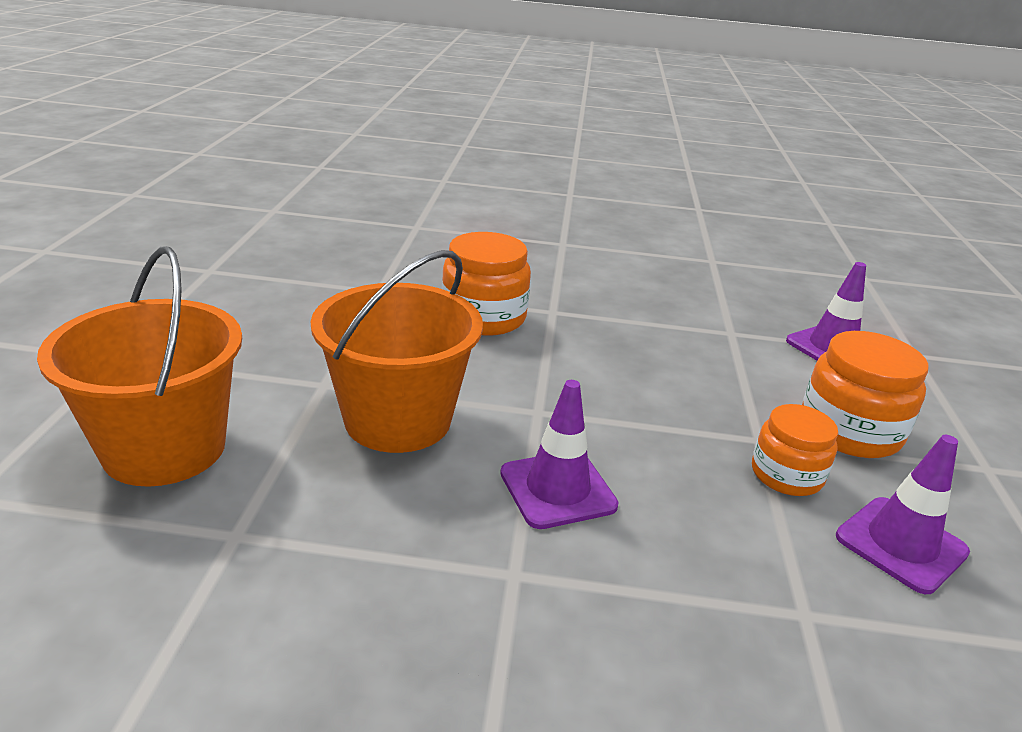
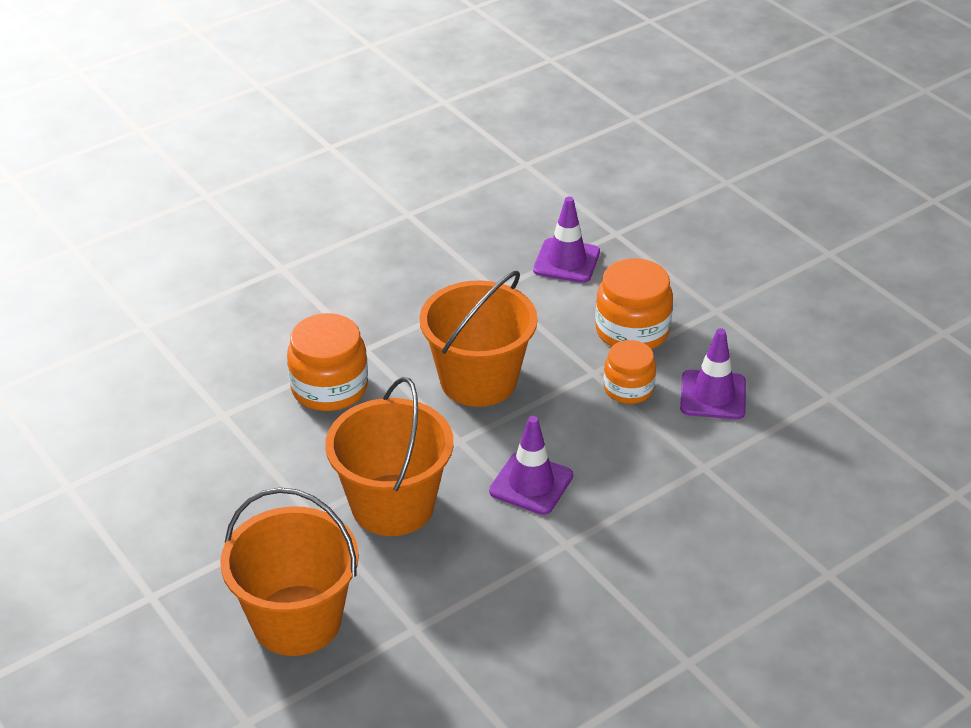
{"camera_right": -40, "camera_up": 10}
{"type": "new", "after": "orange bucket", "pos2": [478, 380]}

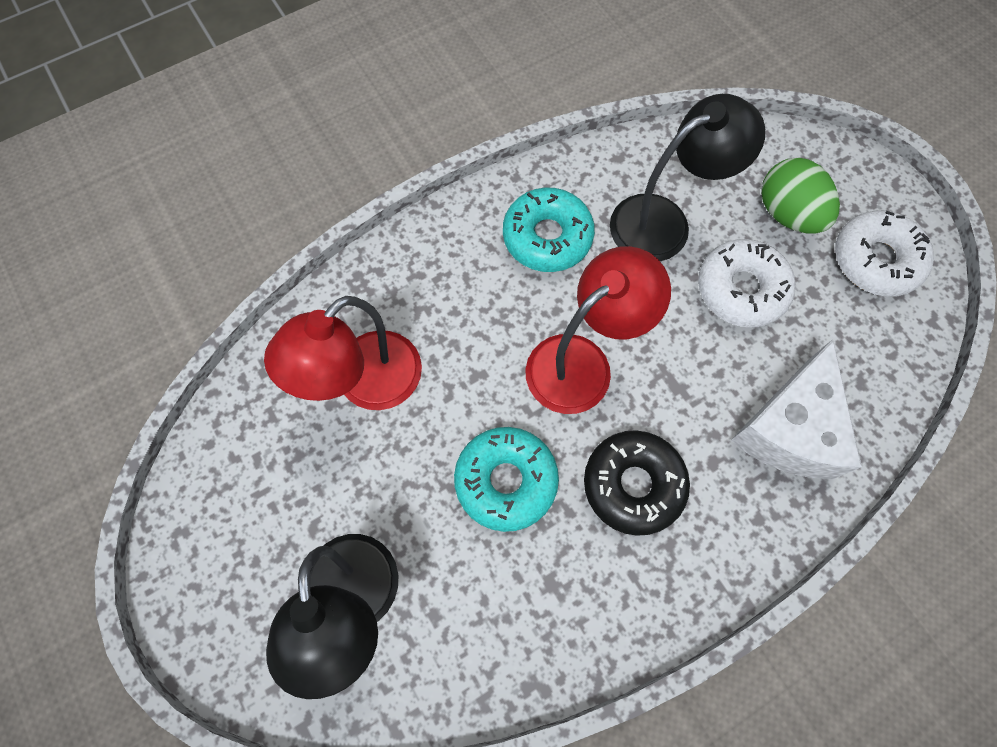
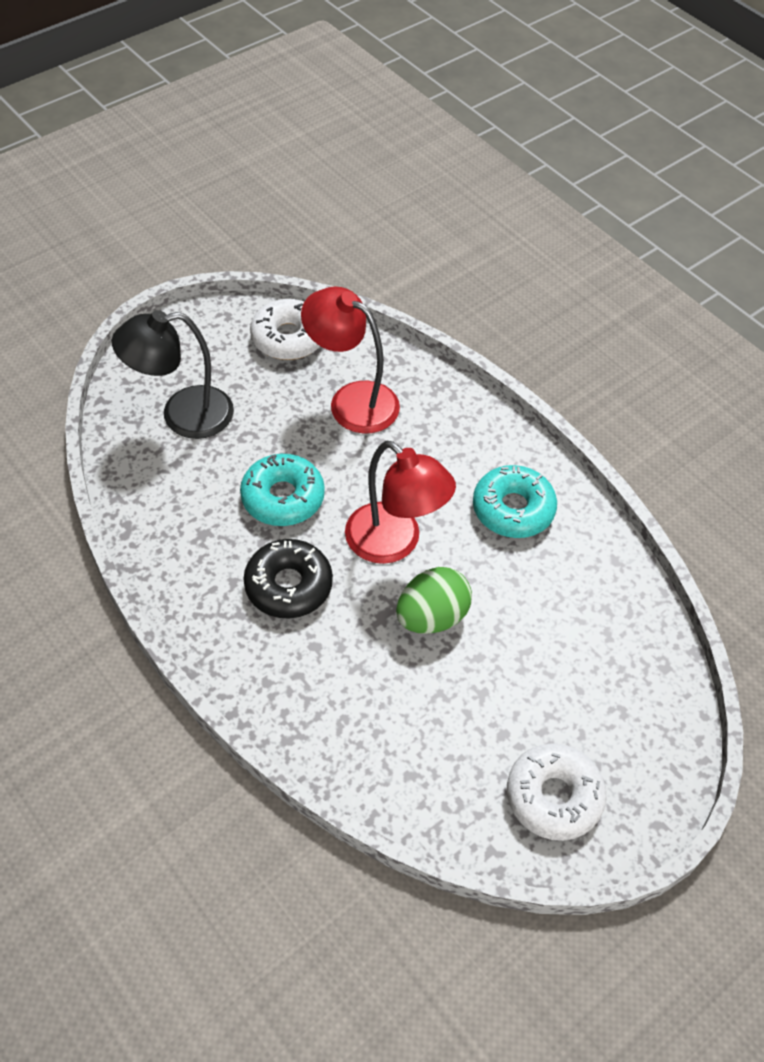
{"camera_right": 80, "camera_up": -15}
{"type": "gone", "before": "ebony reading lamp", "pos1": [664, 221]}
{"type": "gone", "before": "white cheese", "pos1": [789, 429]}
{"type": "shifted", "before": "white doughnut", "pos1": [741, 289], "pos2": [288, 338]}
{"type": "shifted", "before": "leaf-green toy egg", "pos1": [787, 214], "pos2": [432, 617]}

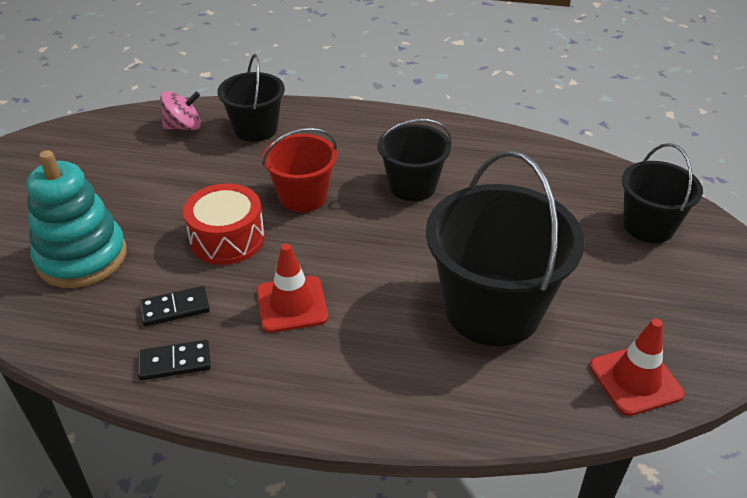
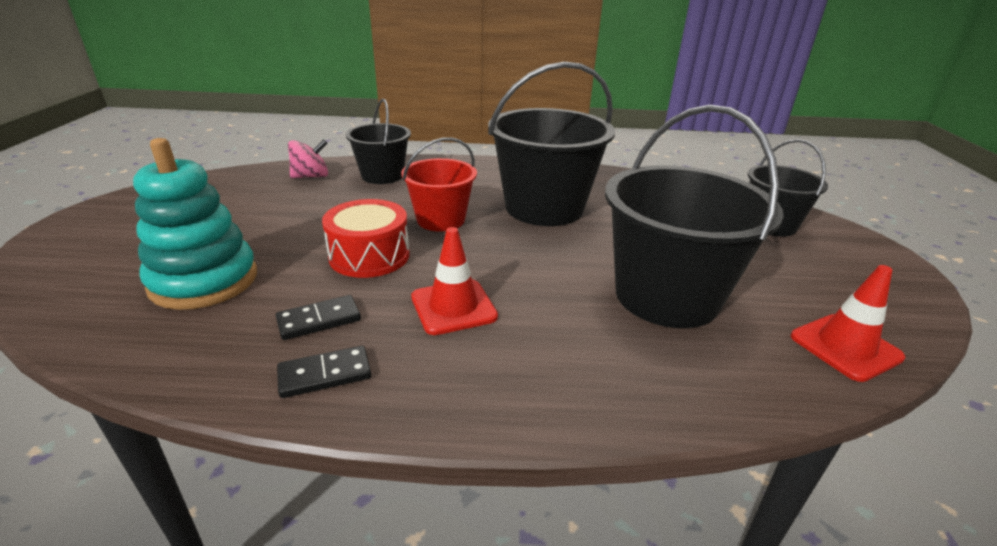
{"camera_right": -10, "camera_up": -10}
{"type": "scaled", "before": "ebony bucket", "pos1": [412, 186], "pos2": [544, 208], "scale": 1.72}

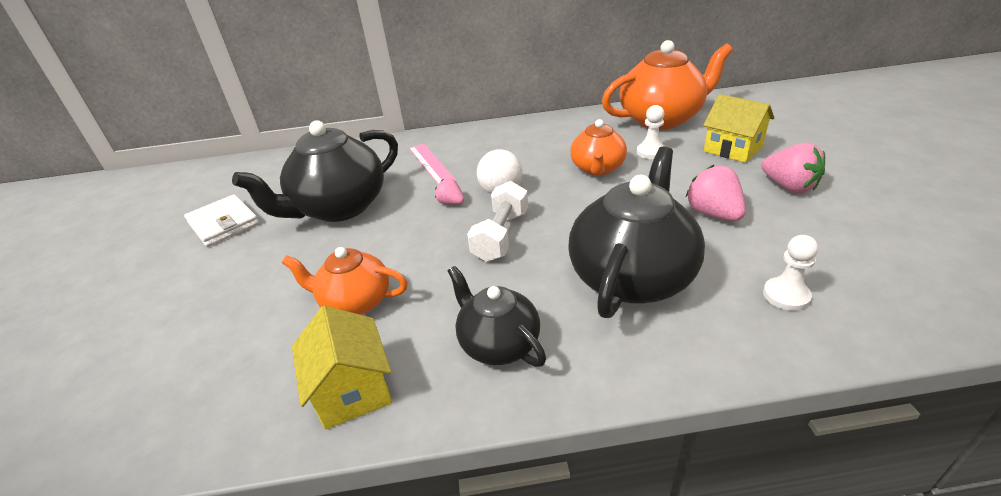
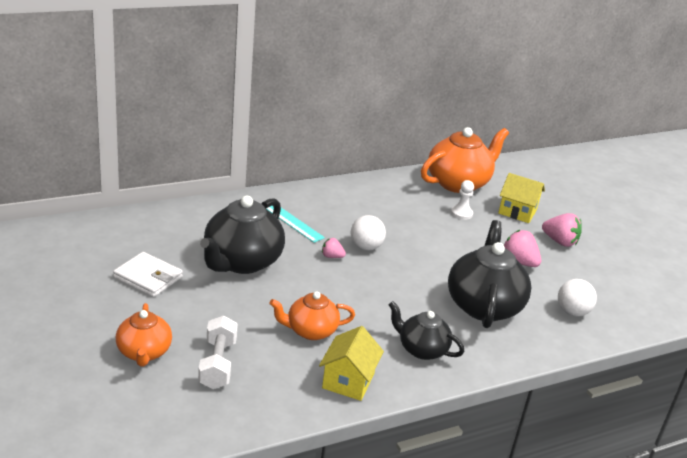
{"camera_right": -25, "camera_up": -5}
{"type": "shifted", "before": "white free weight", "pos1": [501, 236], "pos2": [217, 364]}
{"type": "shifted", "before": "orange tea pot", "pos1": [597, 169], "pos2": [144, 353]}
{"type": "swapped", "before": "white pawn", "after": "white sphere", "pos1": [786, 295], "pos2": [572, 312]}
{"type": "repainted", "before": "rosy ruler", "after": "teal ruler", "pos1": [431, 164], "pos2": [293, 222]}
{"type": "rotated", "before": "golden toy house", "pos1": [352, 390], "pos2": [348, 381], "turn": 60}

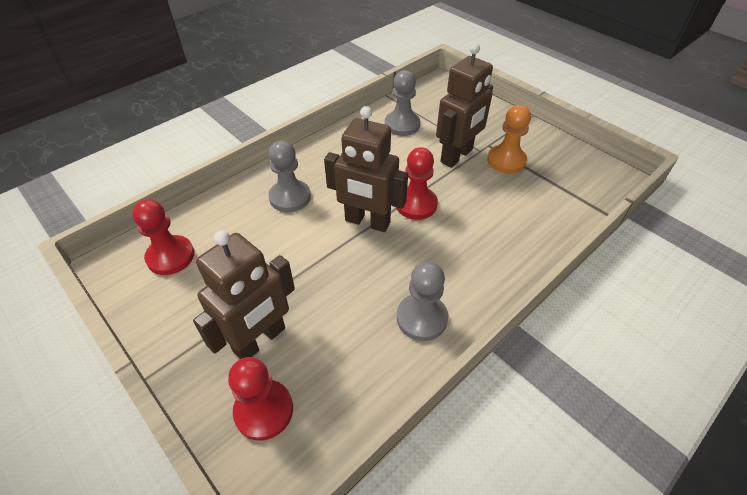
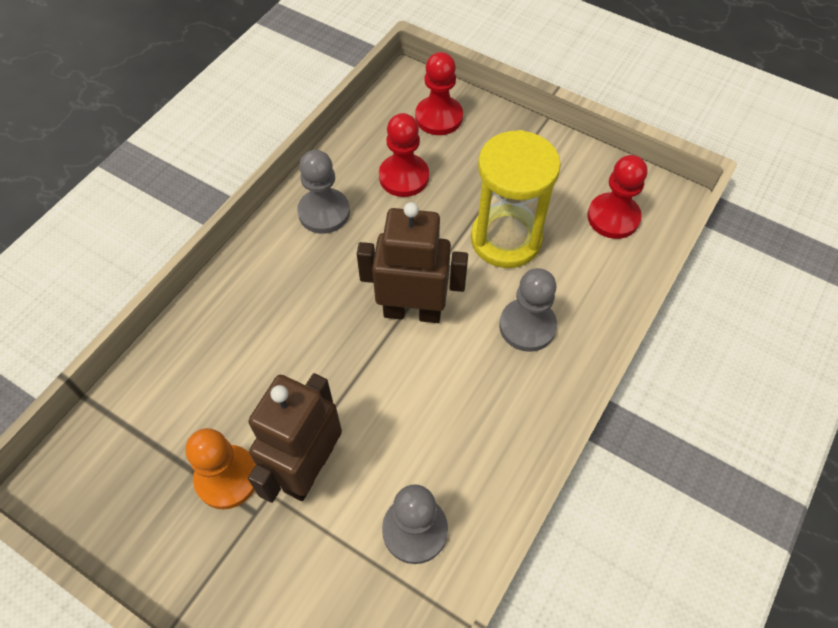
{"camera_right": 165, "camera_up": 10}
{"type": "gone", "before": "russet robot figure", "pos1": [260, 340]}
{"type": "new", "after": "golden sandglass", "pos2": [506, 239]}
{"type": "shifted", "before": "crimson pawn", "pos1": [416, 204], "pos2": [404, 177]}

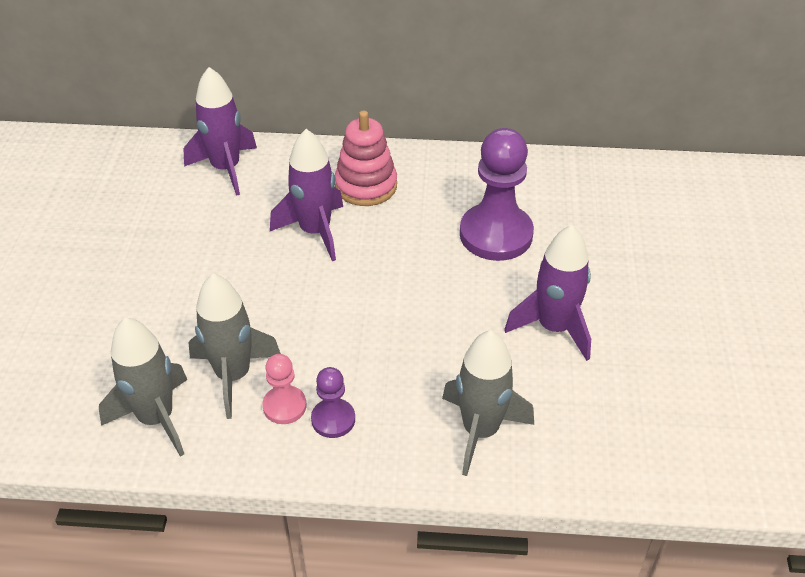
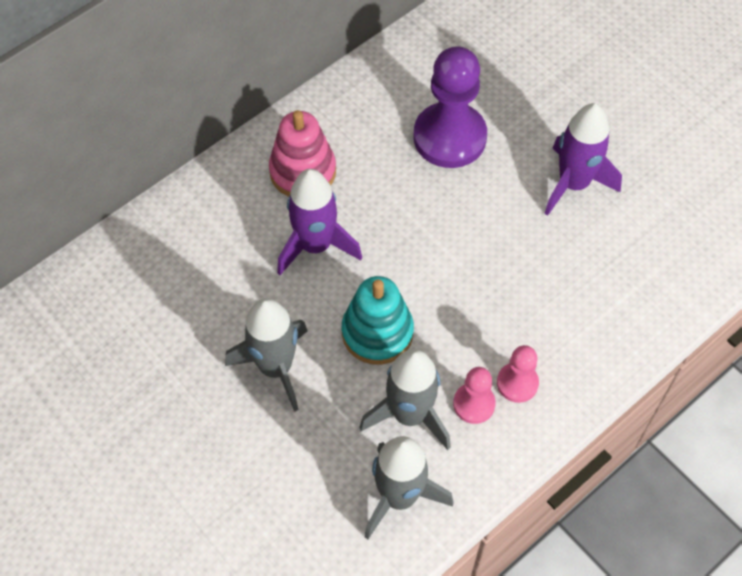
{"camera_right": -45, "camera_up": 15}
{"type": "gone", "before": "purple rocket", "pos1": [226, 169]}
{"type": "new", "after": "teal stacking rings", "pos2": [377, 332]}
{"type": "shifted", "before": "grey rocket", "pos1": [480, 431], "pos2": [275, 367]}
{"type": "repainted", "before": "purple pawn", "after": "rosy pawn", "pos1": [333, 419], "pos2": [517, 383]}

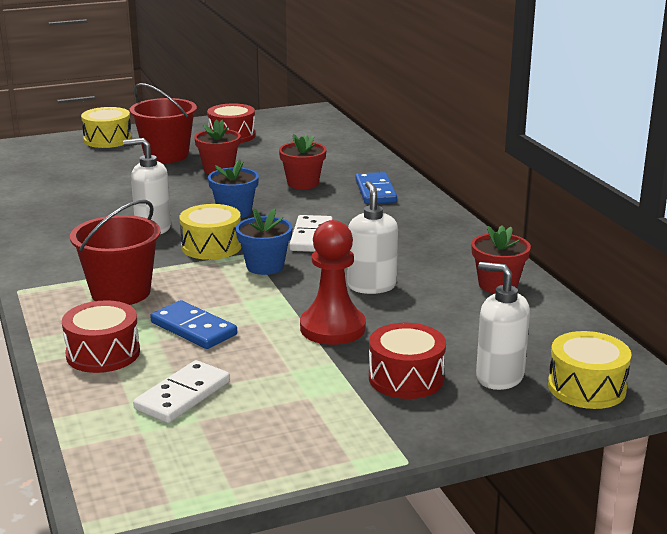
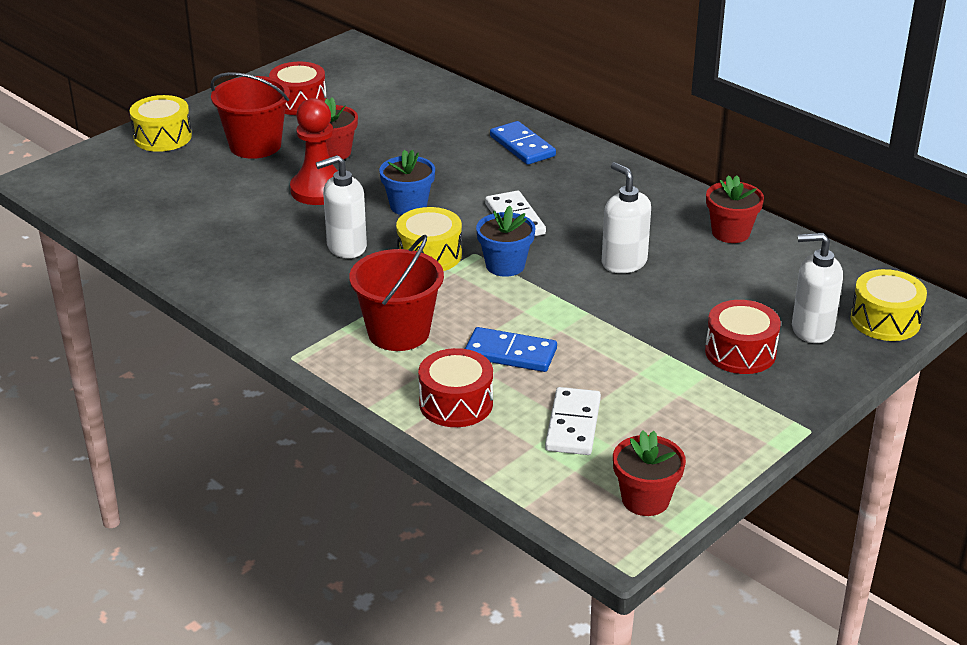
{"camera_right": -25, "camera_up": 10}
{"type": "shifted", "before": "crimson plant pot", "pos1": [303, 183], "pos2": [645, 500]}
{"type": "shifted", "before": "crimson pawn", "pos1": [332, 328], "pos2": [319, 190]}

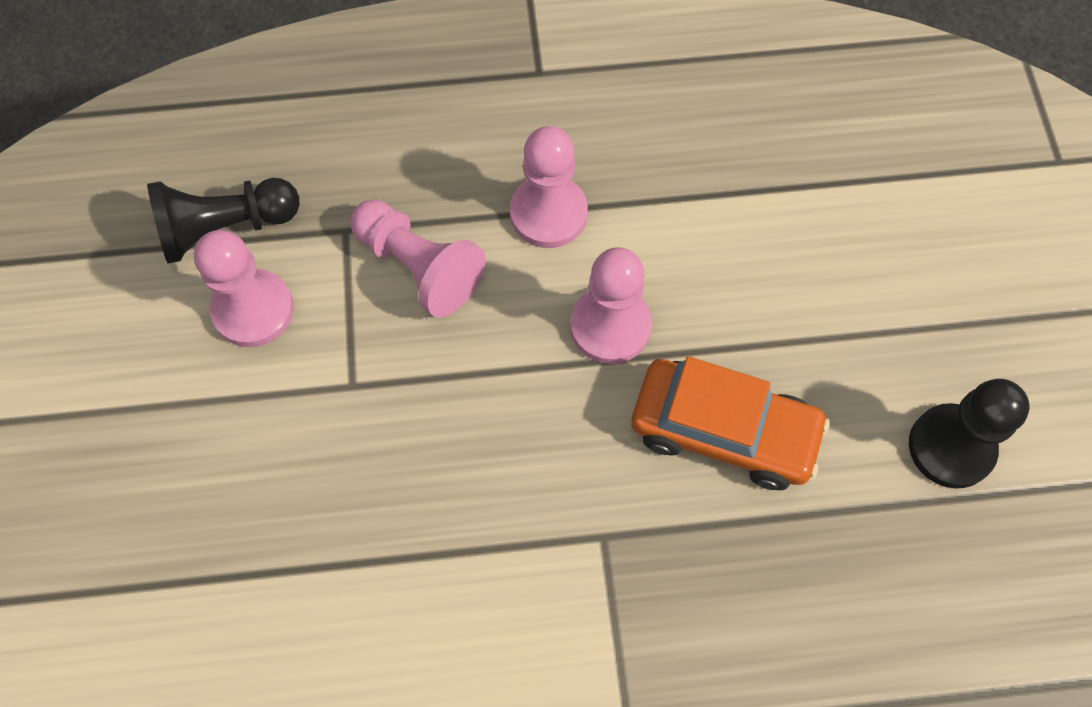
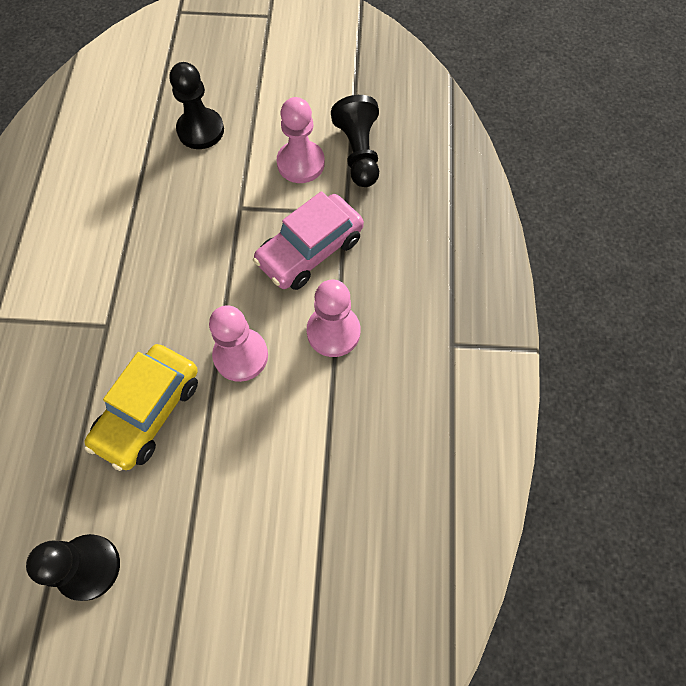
{"camera_right": 100, "camera_up": 0}
{"type": "new", "after": "ebony pawn", "pos2": [200, 130]}
{"type": "swapped", "before": "rosy pawn", "after": "rosy toy car", "pos1": [419, 267], "pos2": [310, 250]}
{"type": "repainted", "before": "orange toy car", "after": "golden toy car", "pos1": [723, 431], "pos2": [148, 411]}

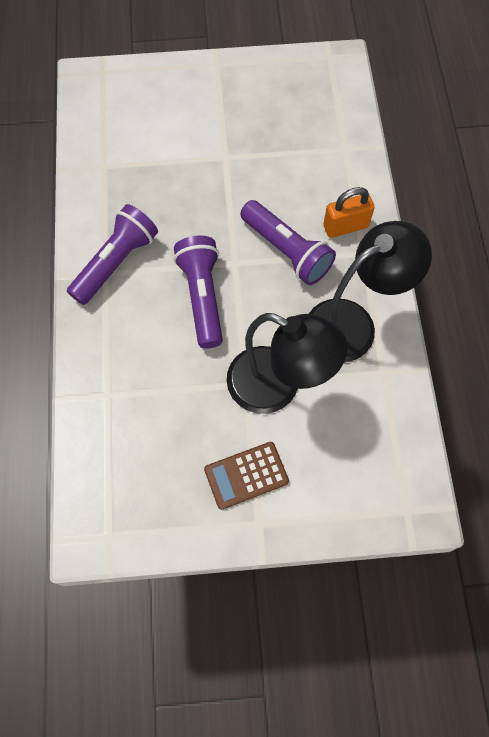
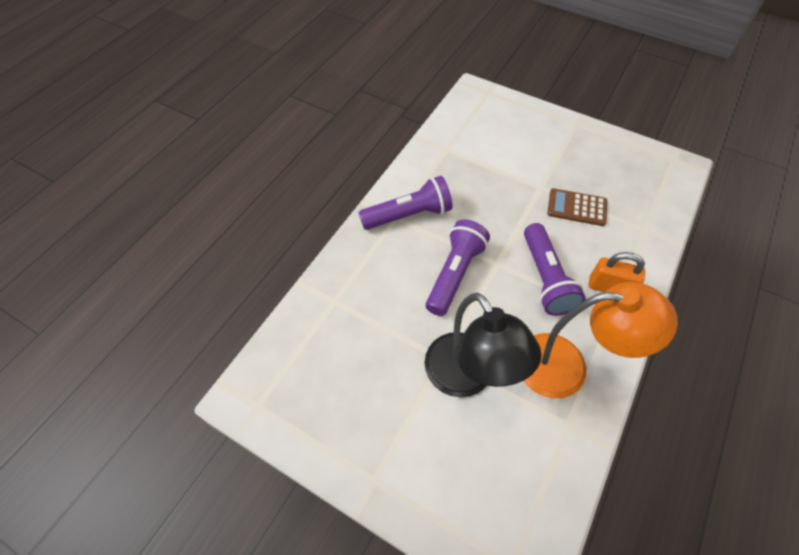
{"camera_right": 35, "camera_up": -10}
{"type": "shifted", "before": "russet pocket calculator", "pos1": [246, 475], "pos2": [576, 207]}
{"type": "repainted", "before": "ebony reading lamp", "after": "orange reading lamp", "pos1": [353, 323], "pos2": [566, 366]}

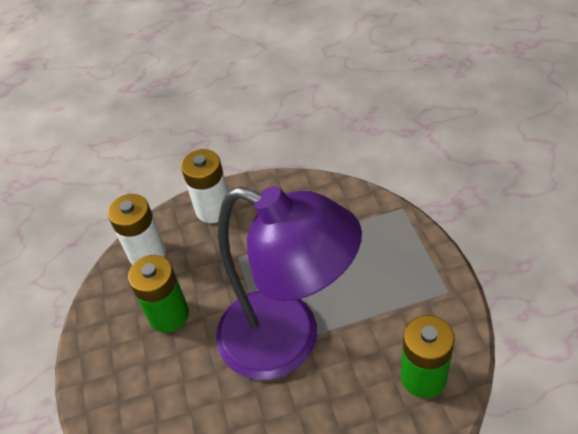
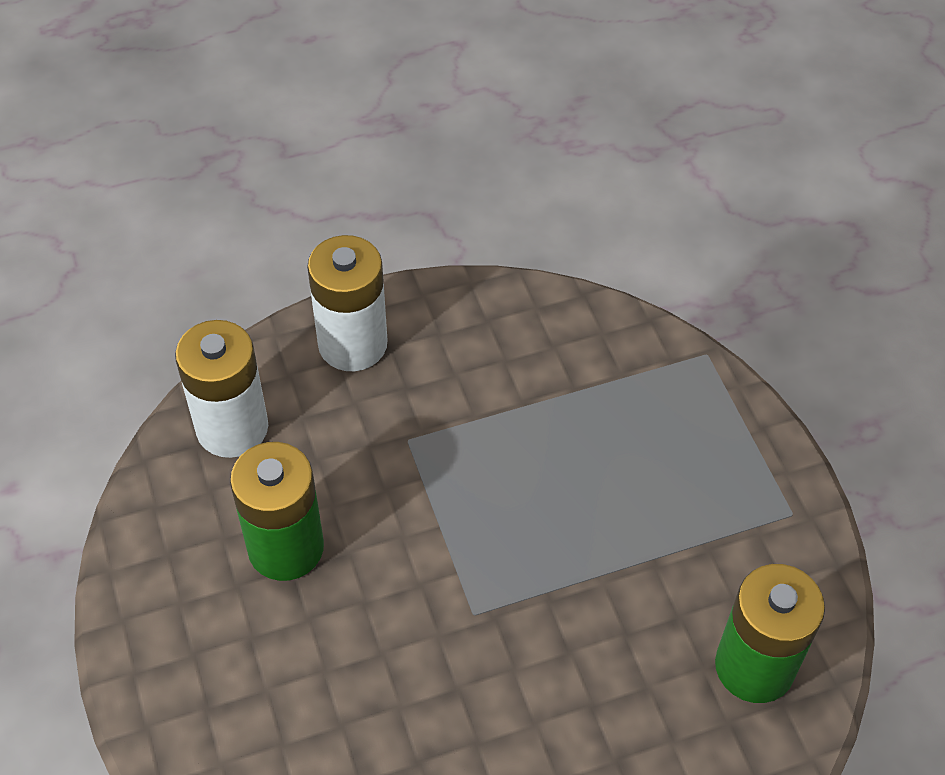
{"camera_right": -10, "camera_up": 5}
{"type": "gone", "before": "purple reading lamp", "pos1": [288, 341]}

